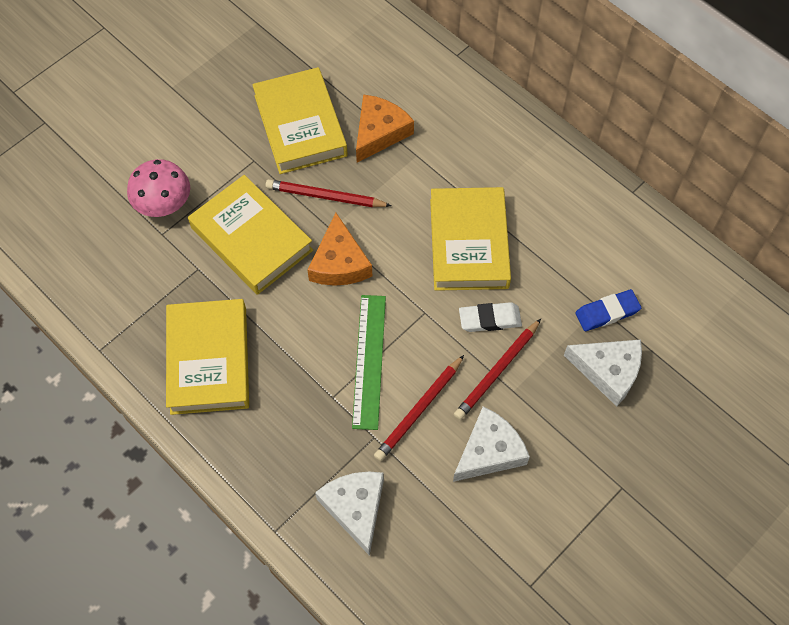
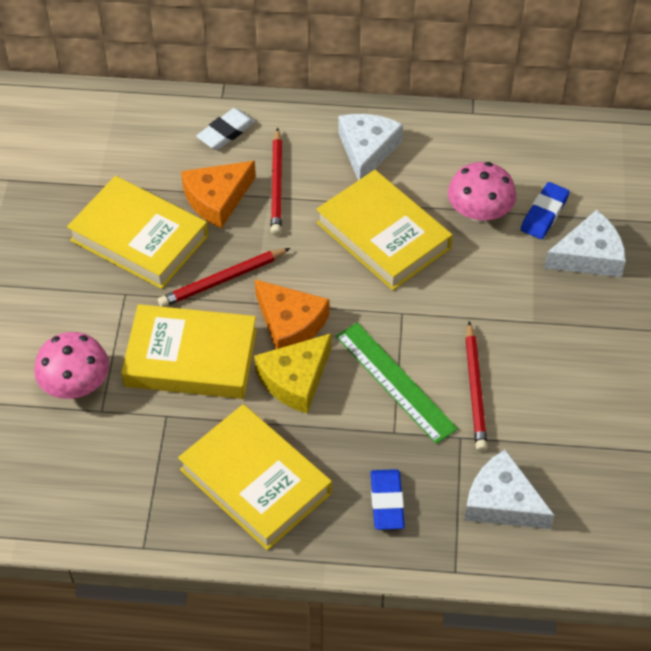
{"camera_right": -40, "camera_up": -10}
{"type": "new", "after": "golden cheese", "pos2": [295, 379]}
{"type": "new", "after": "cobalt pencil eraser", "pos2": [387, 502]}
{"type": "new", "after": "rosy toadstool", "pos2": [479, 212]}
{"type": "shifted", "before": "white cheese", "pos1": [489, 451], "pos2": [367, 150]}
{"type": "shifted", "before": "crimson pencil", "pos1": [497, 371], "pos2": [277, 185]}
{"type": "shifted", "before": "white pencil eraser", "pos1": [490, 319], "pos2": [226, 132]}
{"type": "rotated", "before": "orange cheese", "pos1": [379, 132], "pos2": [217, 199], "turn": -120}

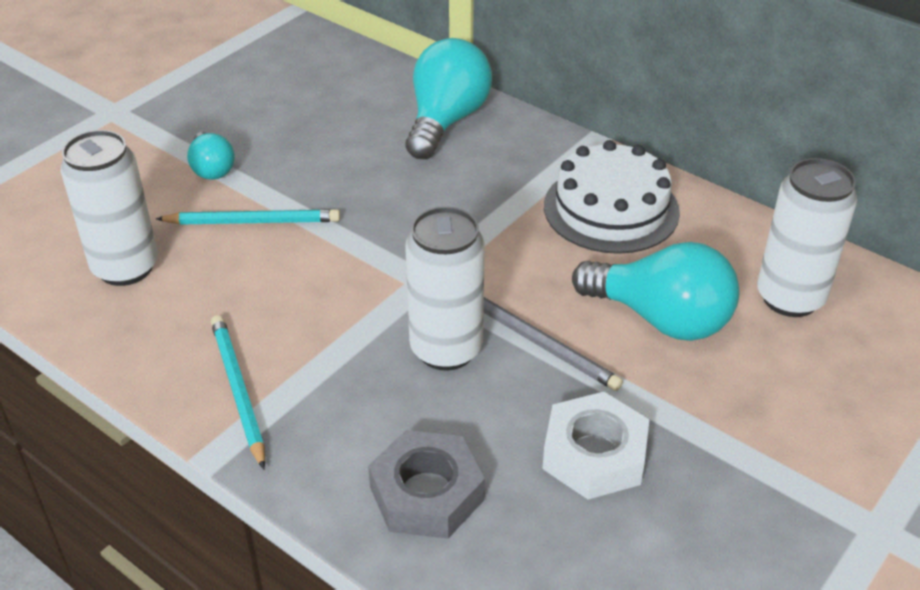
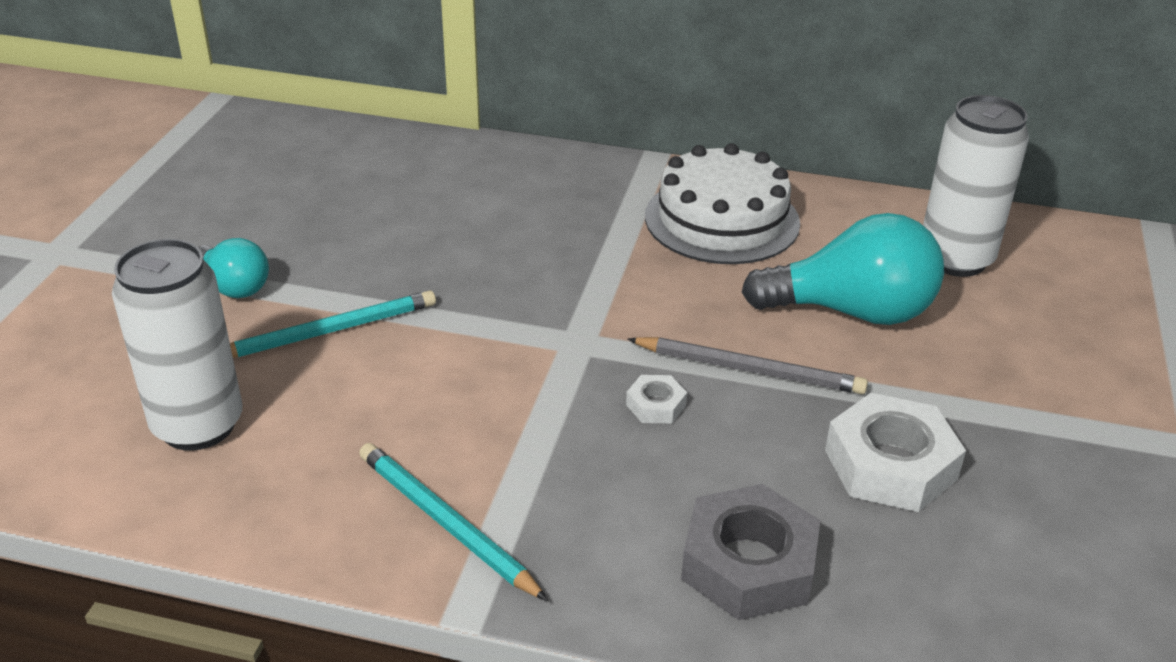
{"camera_right": -25, "camera_up": -5}
{"type": "gone", "before": "teal light bulb", "pos1": [446, 121]}
{"type": "swapped", "before": "white can", "after": "white hex nut", "pos1": [446, 349], "pos2": [656, 405]}

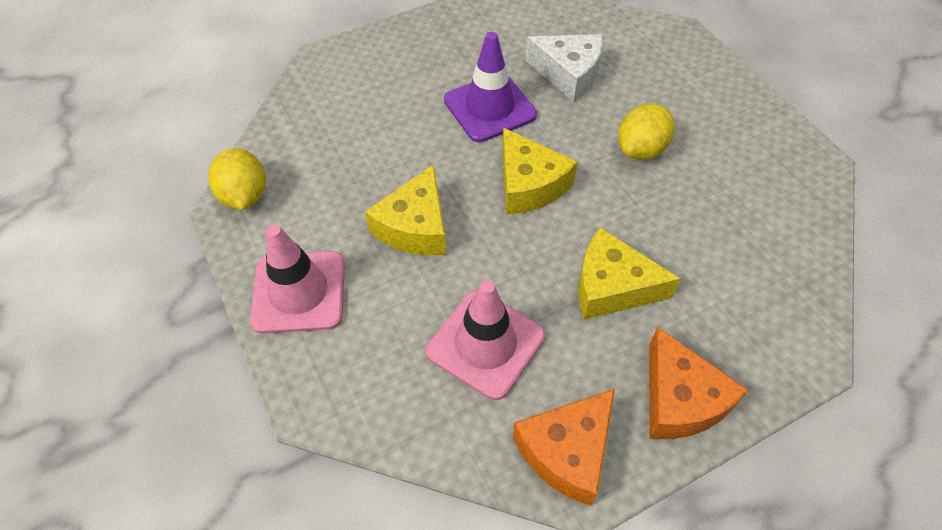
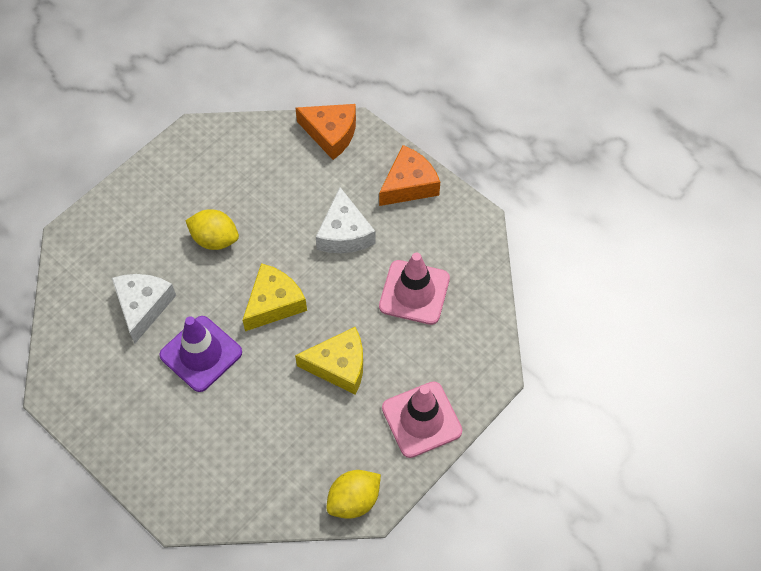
{"camera_right": -110, "camera_up": 5}
{"type": "shifted", "before": "orange cheese", "pos1": [567, 451], "pos2": [331, 134]}
{"type": "repainted", "before": "golden cheese", "after": "white cheese", "pos1": [612, 286], "pos2": [344, 233]}

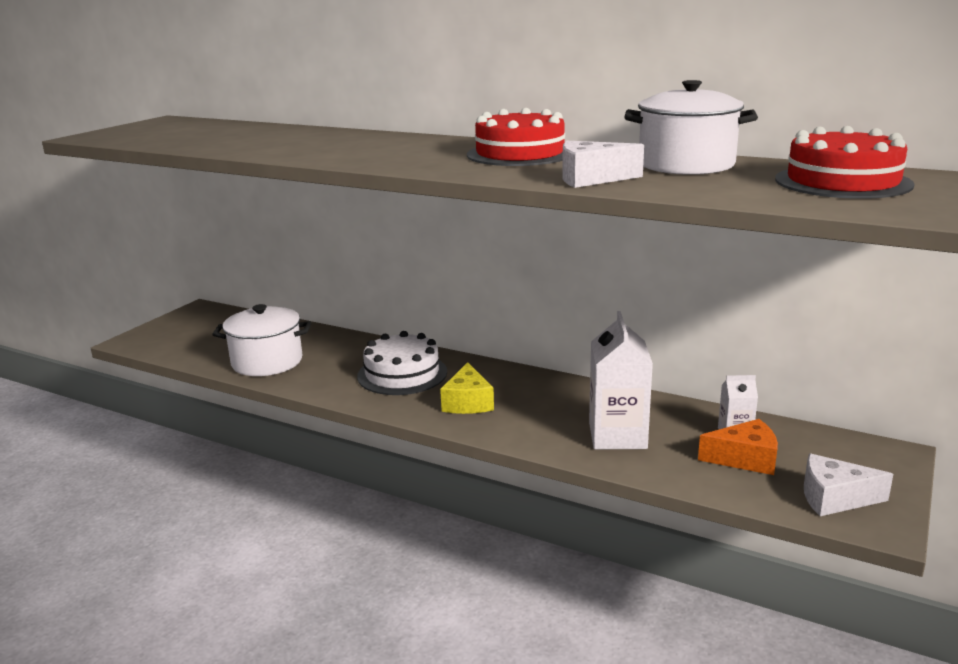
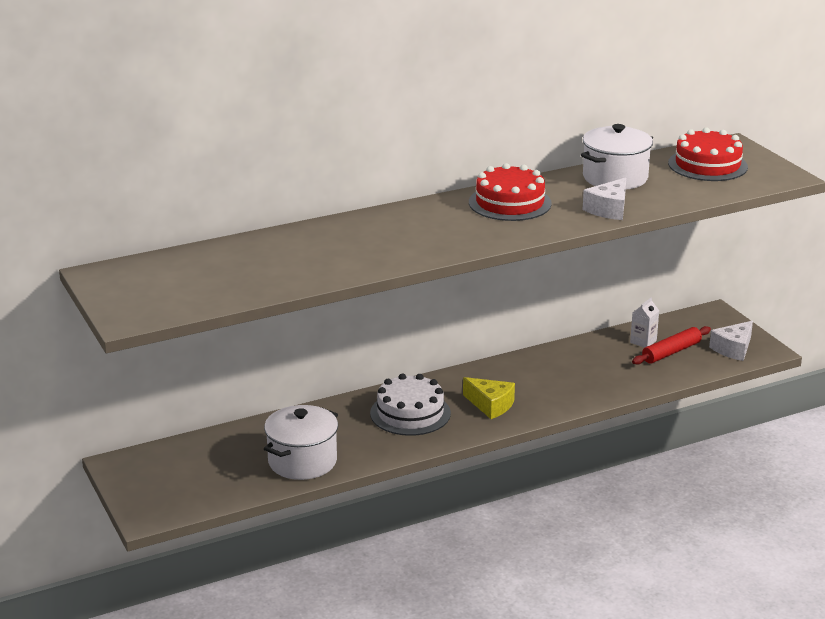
{"camera_right": -55, "camera_up": 5}
{"type": "gone", "before": "white juice carton", "pos1": [617, 435]}
{"type": "swapped", "before": "orange cheese", "after": "crimson pastry roller", "pos1": [745, 459], "pos2": [671, 352]}

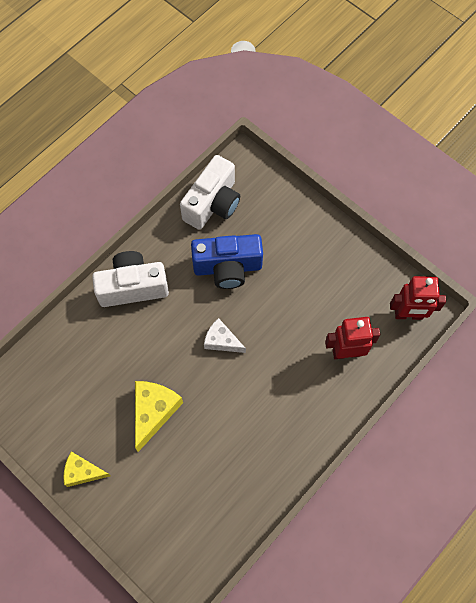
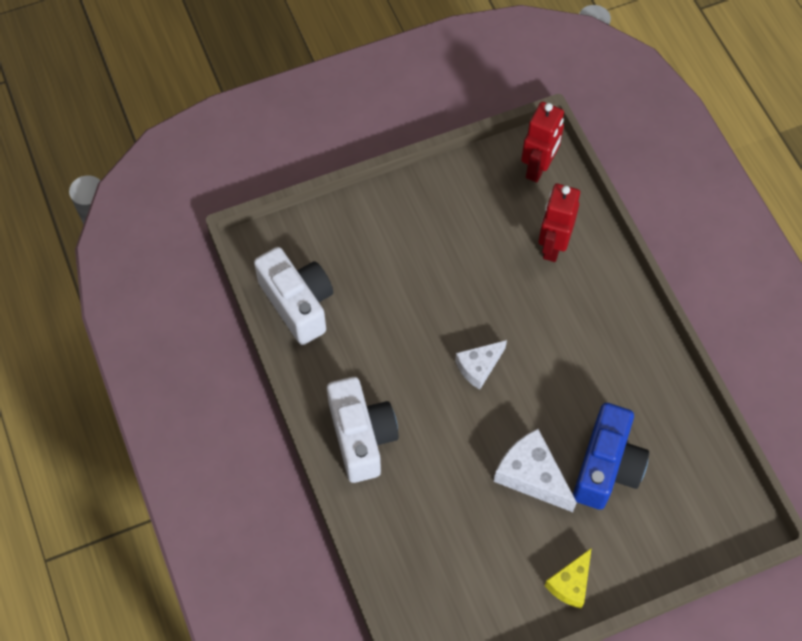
{"camera_right": -65, "camera_up": -5}
{"type": "shifted", "before": "cobalt photo camera", "pos1": [227, 268], "pos2": [606, 467]}
{"type": "repainted", "before": "golden cheese", "after": "white cheese", "pos1": [154, 412], "pos2": [532, 475]}
{"type": "rotated", "before": "white photo camera", "pos1": [133, 287], "pos2": [361, 437], "turn": 150}

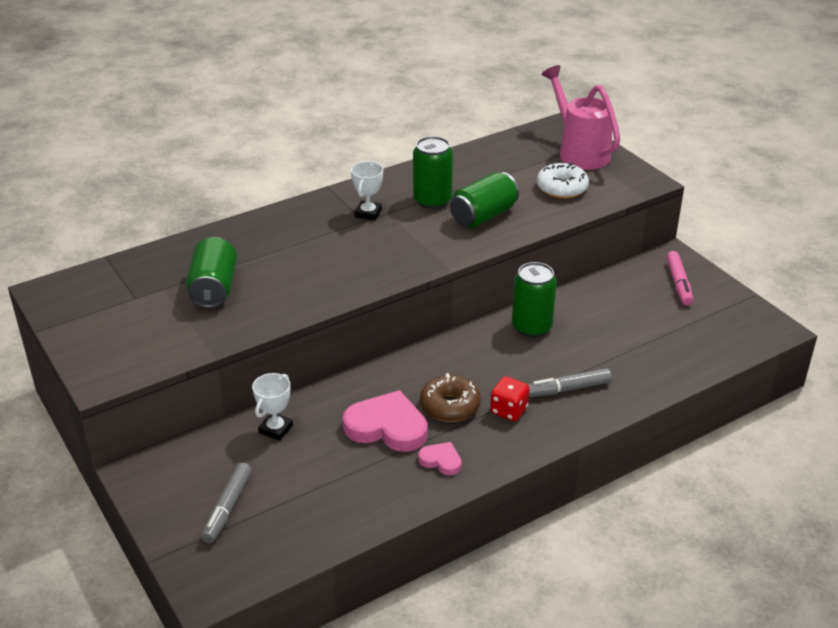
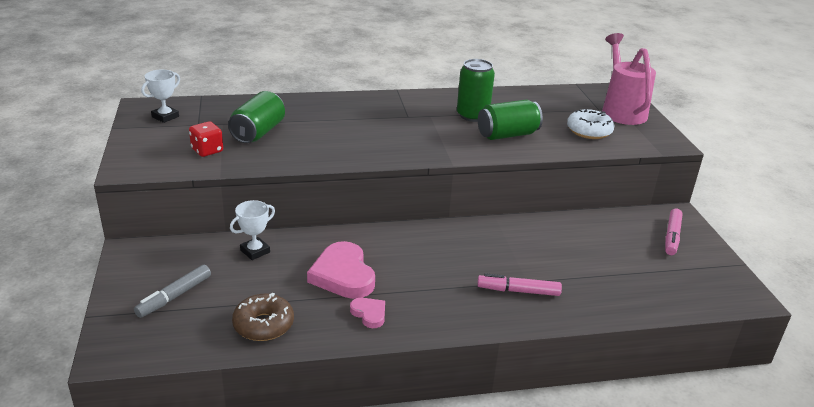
{"camera_right": 20, "camera_up": -5}
{"type": "gone", "before": "leaf-green can", "pos1": [531, 327]}
{"type": "shifted", "before": "white trophy", "pos1": [368, 213], "pos2": [165, 116]}
{"type": "shifted", "before": "russet doughnut", "pos1": [450, 406], "pos2": [263, 325]}
{"type": "shifted", "before": "crimson dice", "pos1": [509, 410], "pos2": [207, 150]}
{"type": "repainted", "before": "grey felt pen", "after": "rosy felt pen", "pos1": [568, 389], "pos2": [518, 291]}
{"type": "rotated", "before": "rosy heart", "pos1": [387, 427], "pos2": [343, 275], "turn": -150}

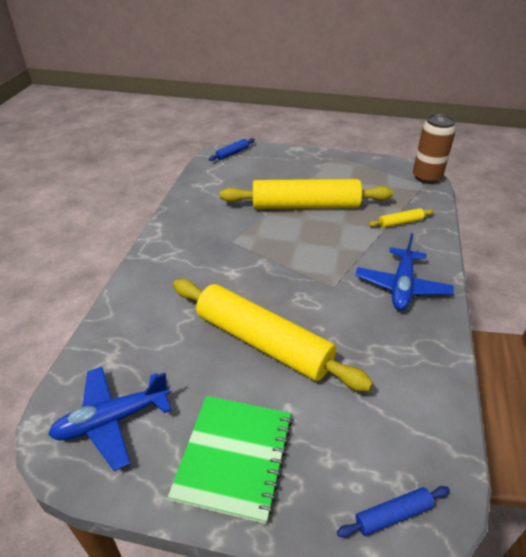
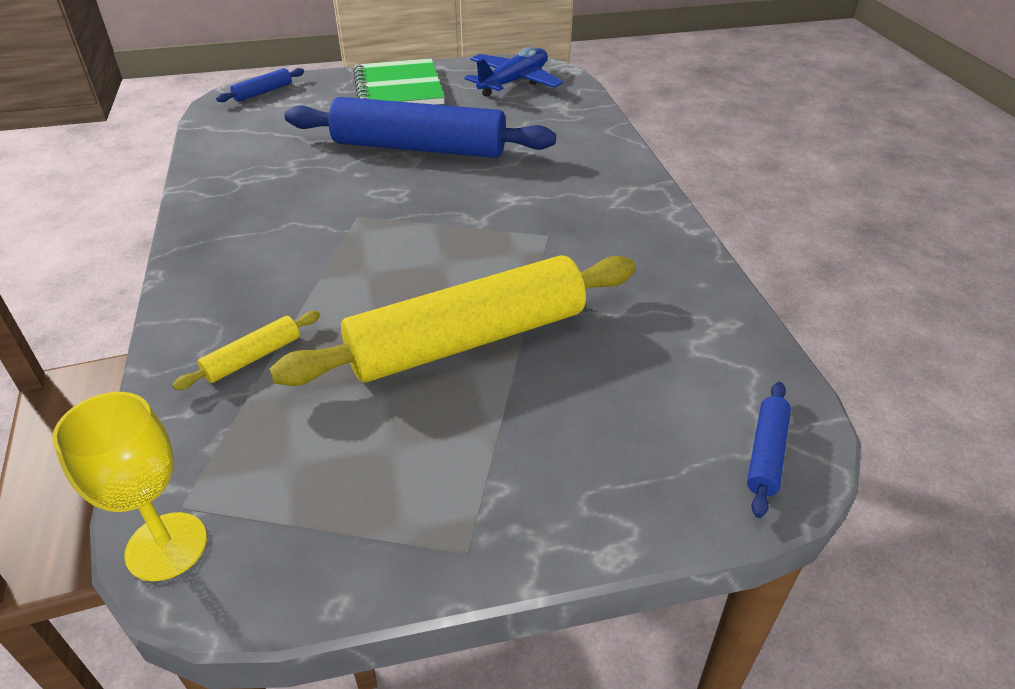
{"camera_right": 155, "camera_up": 0}
{"type": "gone", "before": "cobalt aeroplane", "pos1": [402, 286]}
{"type": "swapped", "before": "russet can", "after": "golden goblet", "pos1": [426, 177], "pos2": [166, 546]}
{"type": "repainted", "before": "golden pastry roller", "after": "cobalt pastry roller", "pos1": [263, 342], "pos2": [419, 148]}

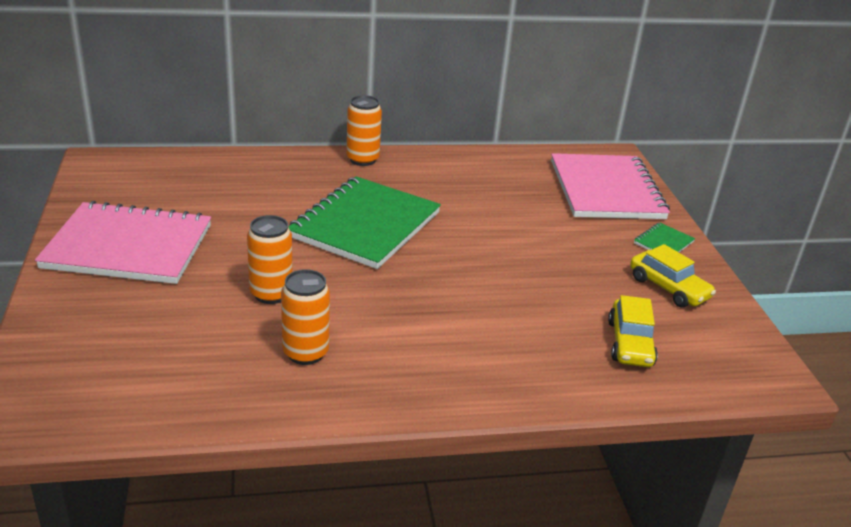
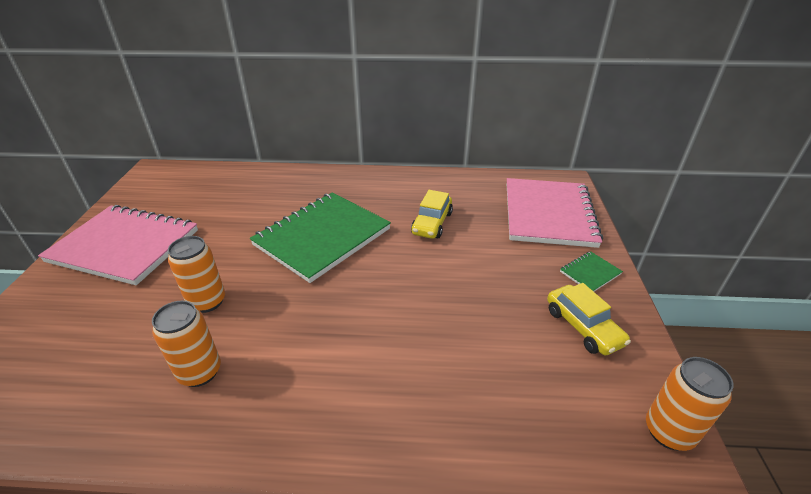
{"camera_right": 15, "camera_up": 5}
{"type": "shifted", "before": "orange can", "pos1": [362, 159], "pos2": [668, 432]}
{"type": "shifted", "before": "golden toy car", "pos1": [630, 343], "pos2": [432, 223]}

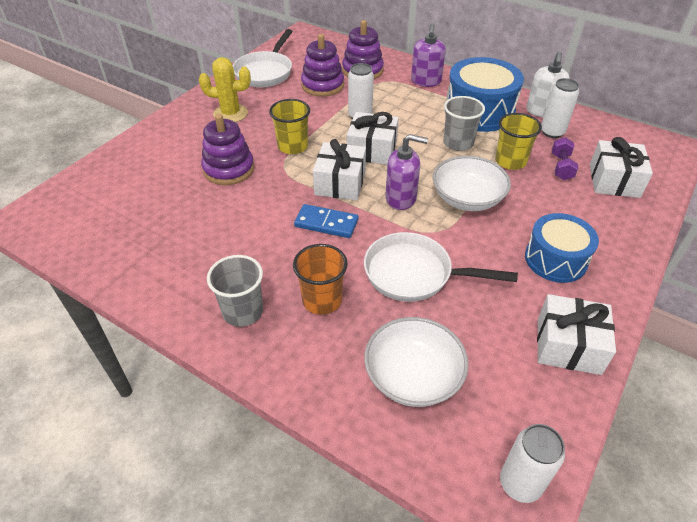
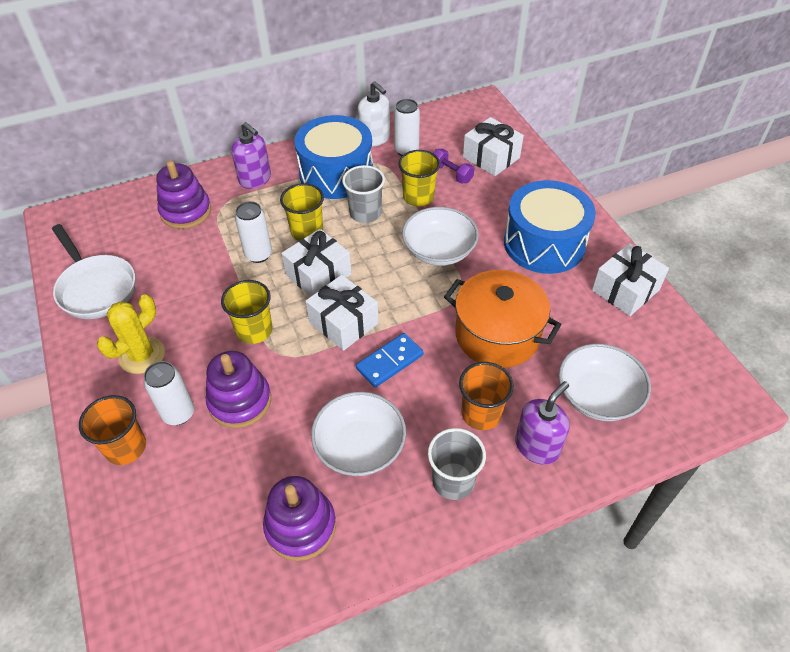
{"camera_right": -55, "camera_up": 5}
{"type": "new", "after": "orange tumbler", "pos2": [126, 447]}
{"type": "new", "after": "golden tumbler", "pos2": [307, 231]}
{"type": "new", "after": "white bowl", "pos2": [360, 446]}
{"type": "shifted", "before": "purple stacking rings", "pos1": [322, 85], "pos2": [300, 526]}
{"type": "shifted", "before": "purple soap dispenser", "pos1": [401, 198], "pos2": [537, 446]}
{"type": "shifted", "before": "white can", "pos1": [520, 484], "pos2": [178, 413]}
{"type": "swapped", "before": "white skillet", "after": "orange cooking pot", "pos1": [414, 274], "pos2": [497, 335]}
{"type": "scaled", "before": "cobalt toy drum", "pos1": [555, 259], "pos2": [544, 243], "scale": 1.5}

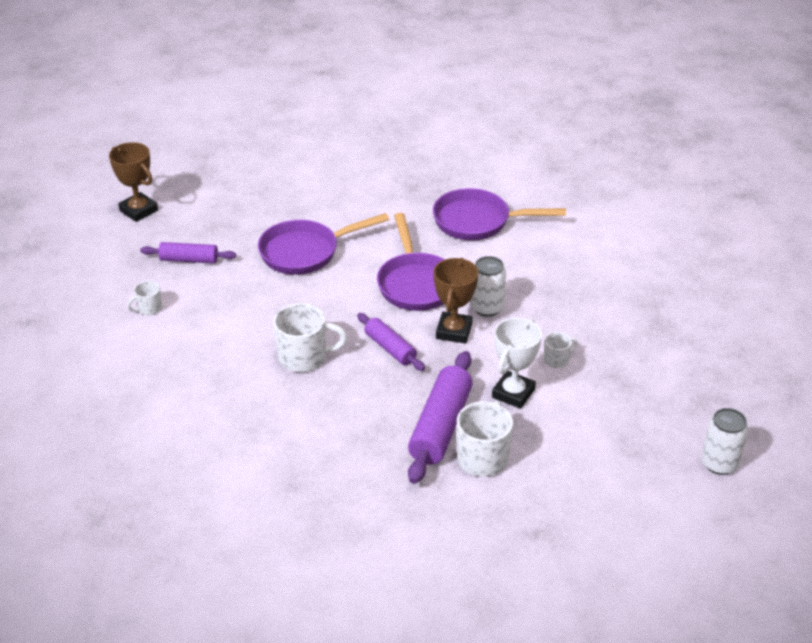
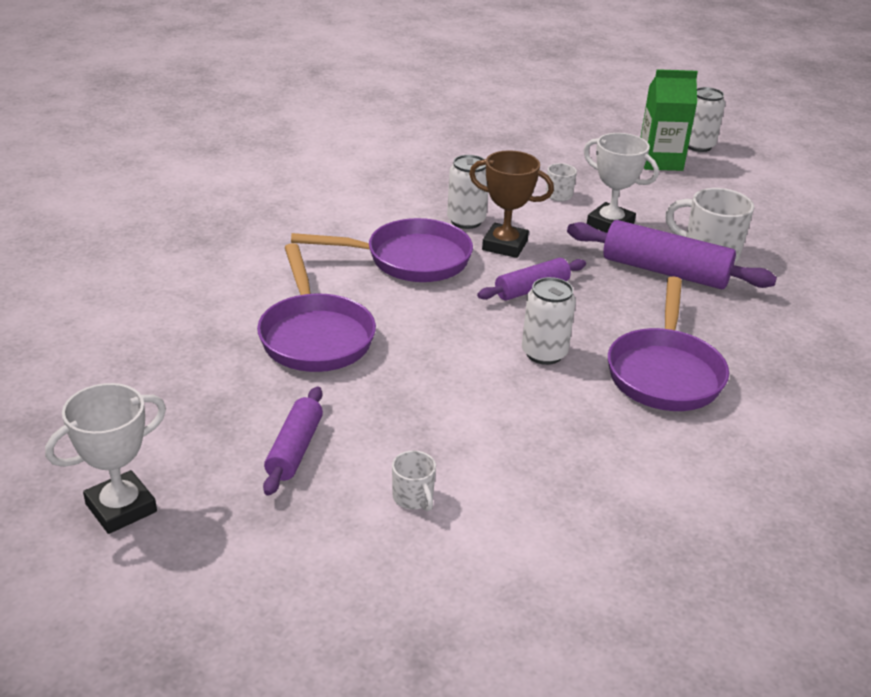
{"camera_right": -85, "camera_up": -5}
{"type": "new", "after": "leaf-green juice carton", "pos2": [660, 161]}
{"type": "shifted", "before": "purple skillet", "pos1": [478, 221], "pos2": [665, 372]}
{"type": "swapped", "before": "white coffee mug", "after": "white can", "pos1": [304, 357], "pos2": [544, 353]}
{"type": "repainted", "before": "russet trophy", "after": "white trophy", "pos1": [138, 210], "pos2": [121, 508]}

